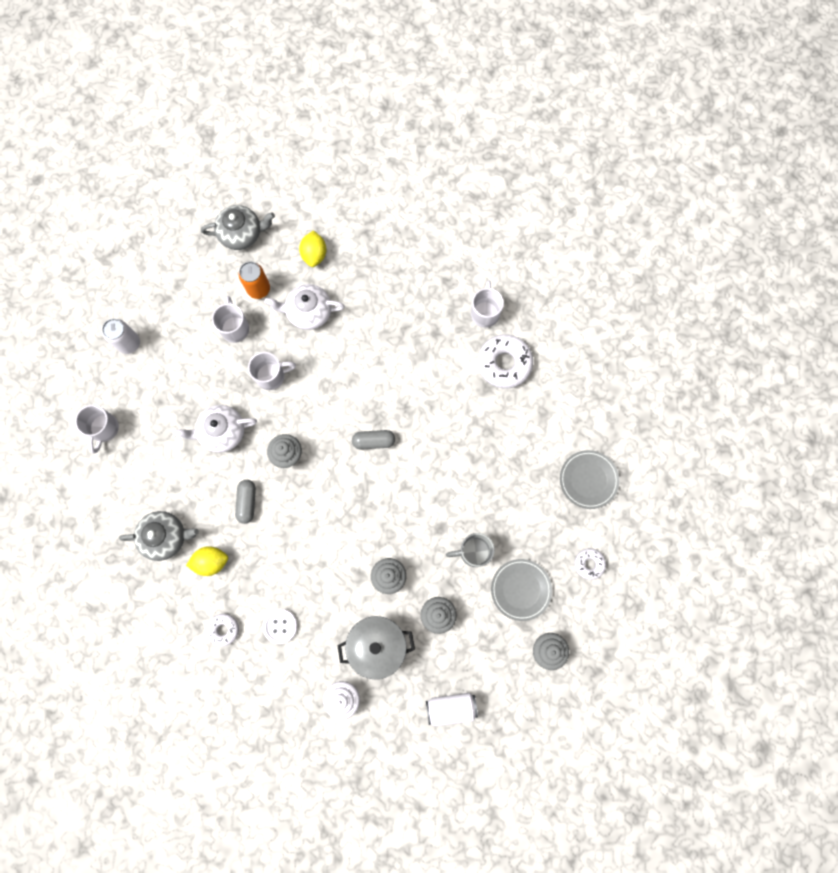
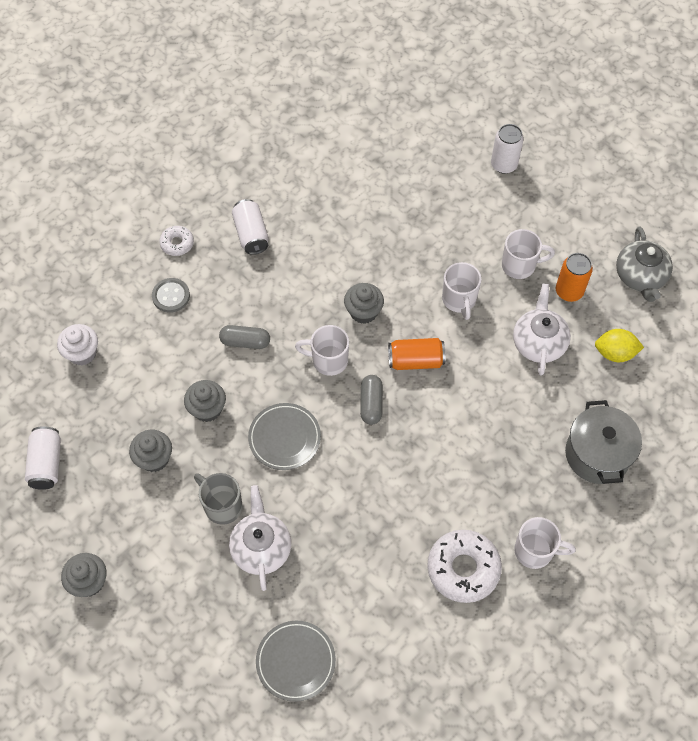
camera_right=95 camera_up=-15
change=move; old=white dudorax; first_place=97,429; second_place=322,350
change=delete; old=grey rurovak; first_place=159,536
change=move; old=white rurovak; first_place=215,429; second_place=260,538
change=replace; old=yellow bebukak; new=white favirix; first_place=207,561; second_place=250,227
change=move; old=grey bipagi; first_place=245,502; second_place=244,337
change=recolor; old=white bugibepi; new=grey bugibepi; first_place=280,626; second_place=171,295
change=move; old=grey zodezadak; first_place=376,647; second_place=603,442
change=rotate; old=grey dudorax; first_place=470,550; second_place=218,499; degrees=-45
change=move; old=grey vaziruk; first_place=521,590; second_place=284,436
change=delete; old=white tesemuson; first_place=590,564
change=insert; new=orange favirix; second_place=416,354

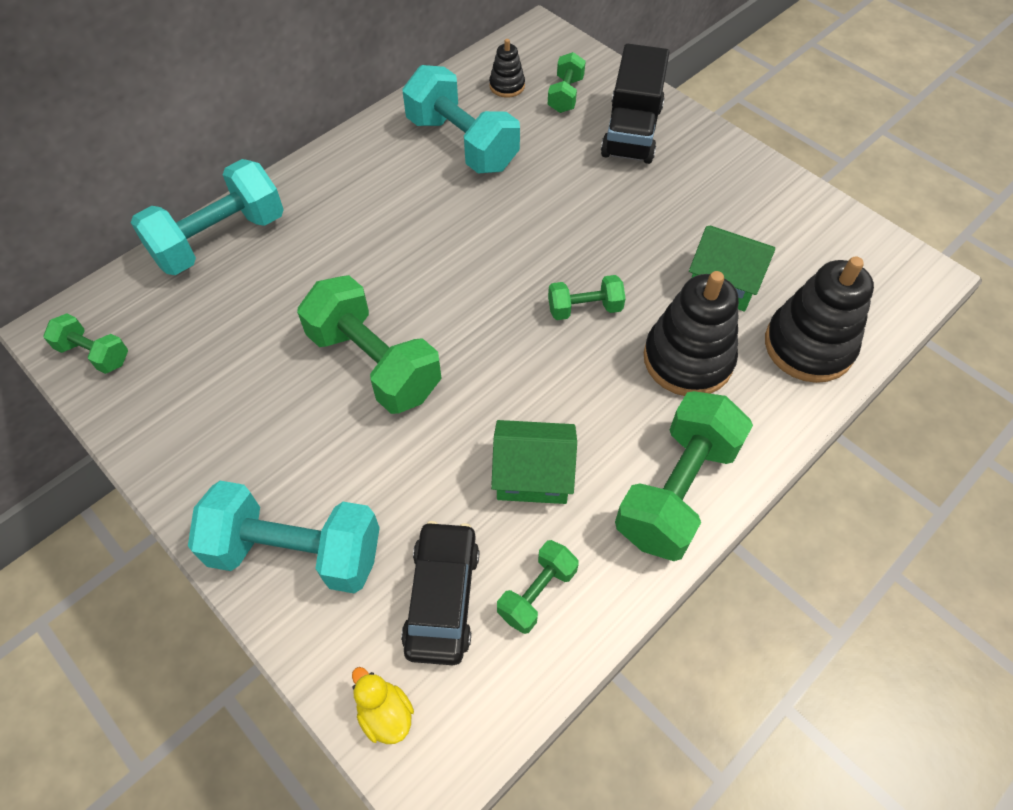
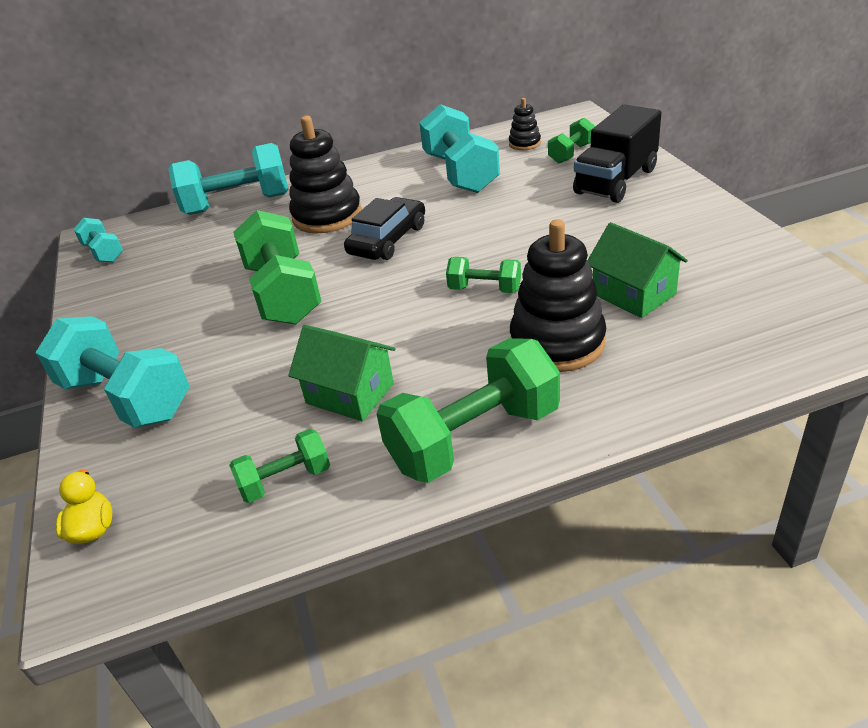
camera_right=30 camera_up=-20
change=recolor; old=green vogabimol; new=turquoise vogabimol; first_place=85,344; second_place=98,240
change=move; old=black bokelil; first_place=440,593; second_place=384,228
change=move; old=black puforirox; first_place=819,319; second_place=325,174

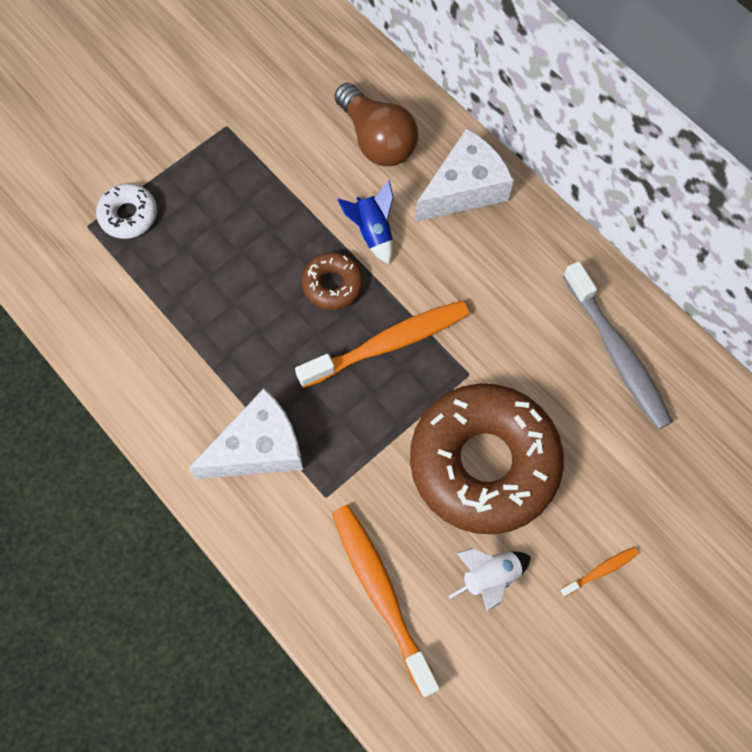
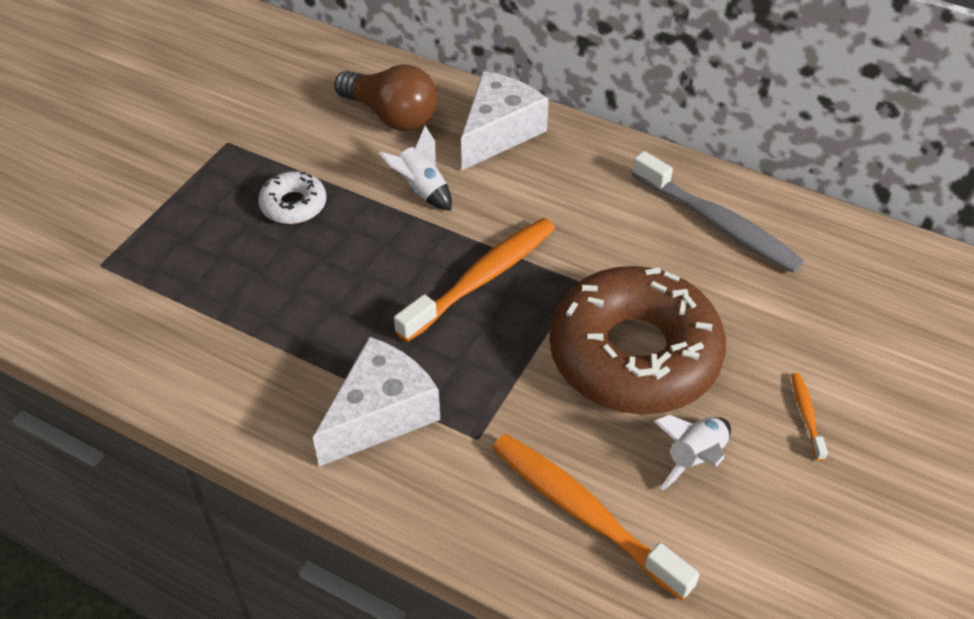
camera_right=-20 camera_up=-20
change=move; old=white tesemuson; first_place=126,211; second_place=292,197
change=delete; old=brown tesemuson; first_place=332,281
change=recolor; old=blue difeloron; new=white difeloron; first_place=365,222; second_place=415,168
change=rotate; old=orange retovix; first_place=599,572; second_place=809,417; degrees=-45

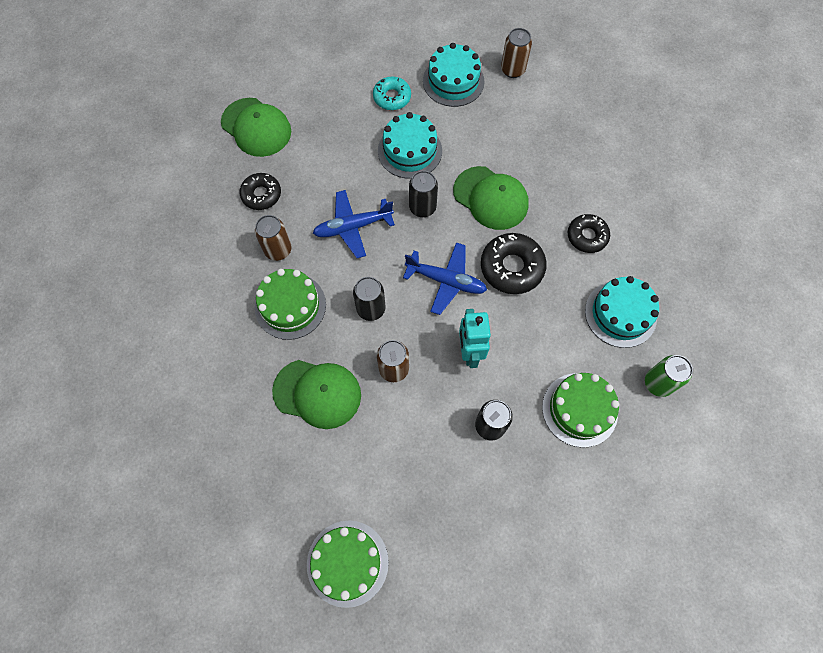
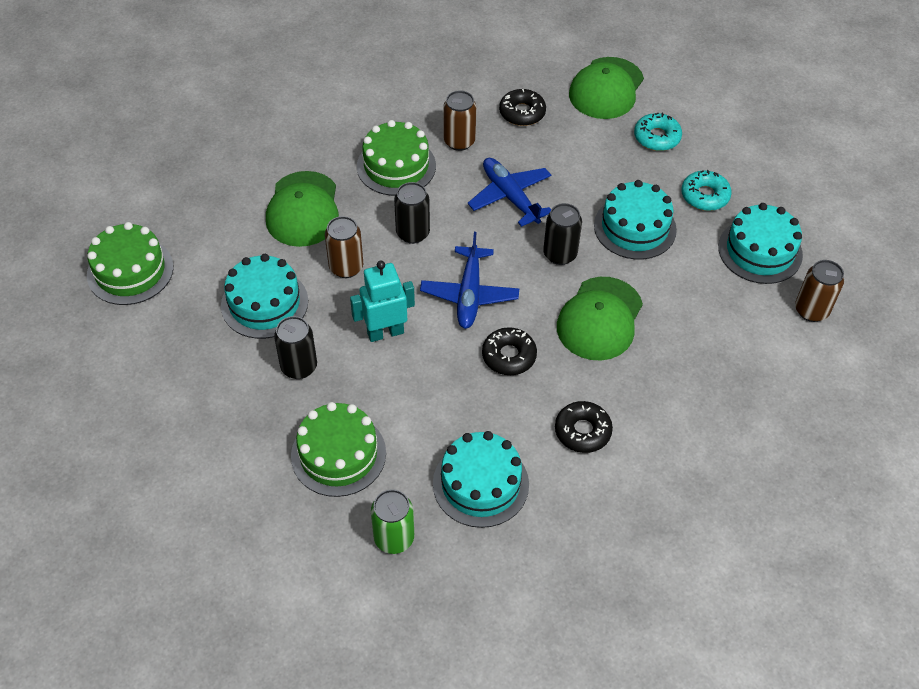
camera_right=75 camera_up=-15
change=resize; old=black tesemuson; first_place=514,263; second_place=509,351; factor=0.66
change=insert; new=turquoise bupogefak; second_place=264,296
change=insert; new=turquoise tesemuson; second_place=658,132

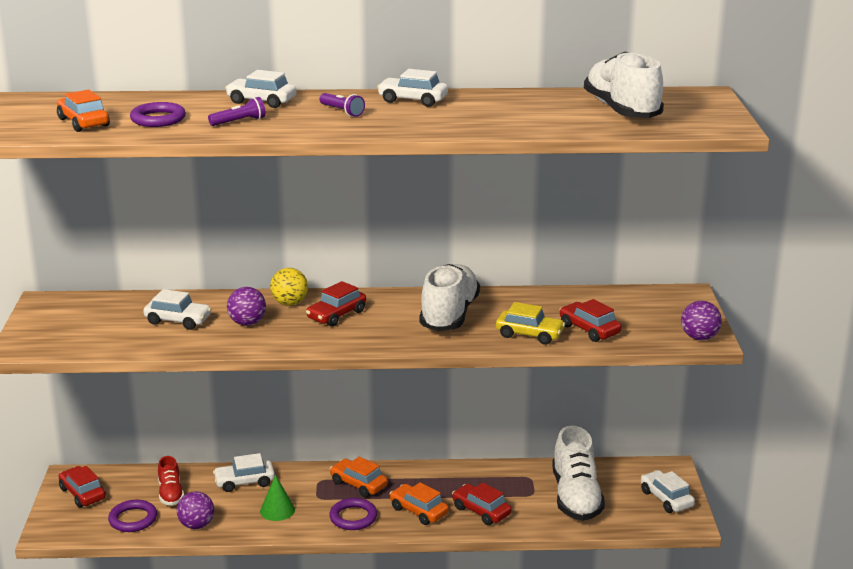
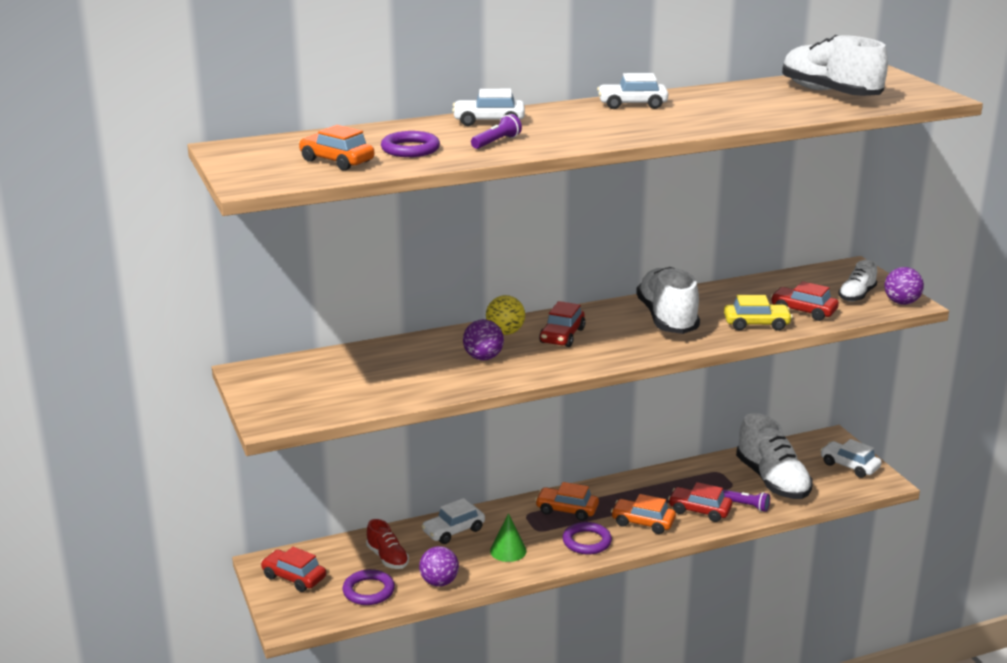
camera_right=-20 camera_up=0
change=delete; old=white bokelil; first_place=177,309
change=move; old=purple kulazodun; first_place=342,105; second_place=746,501
change=insert; new=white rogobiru; second_place=857,281

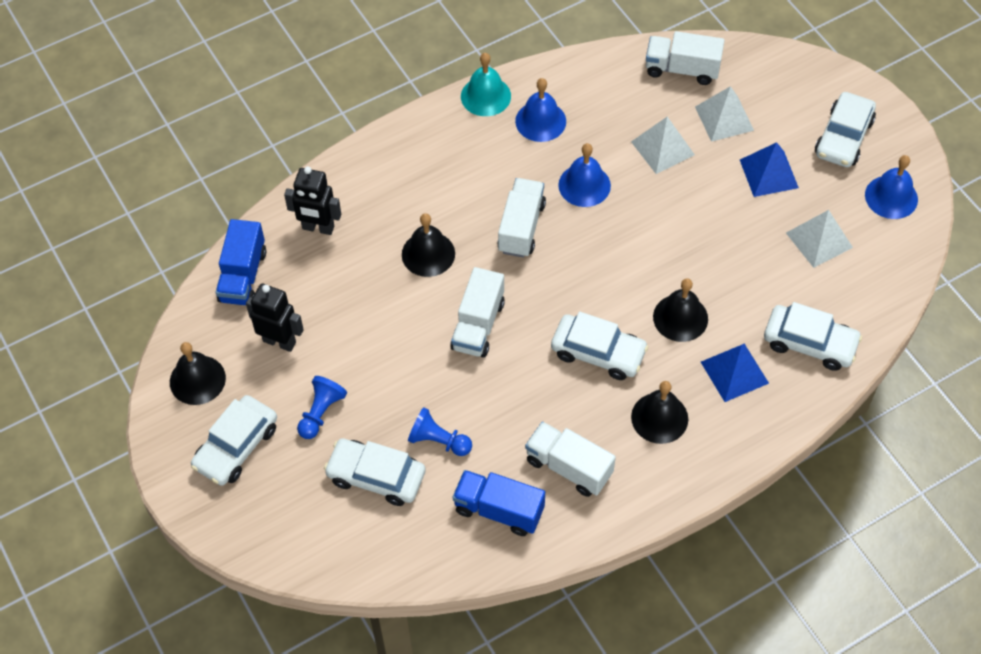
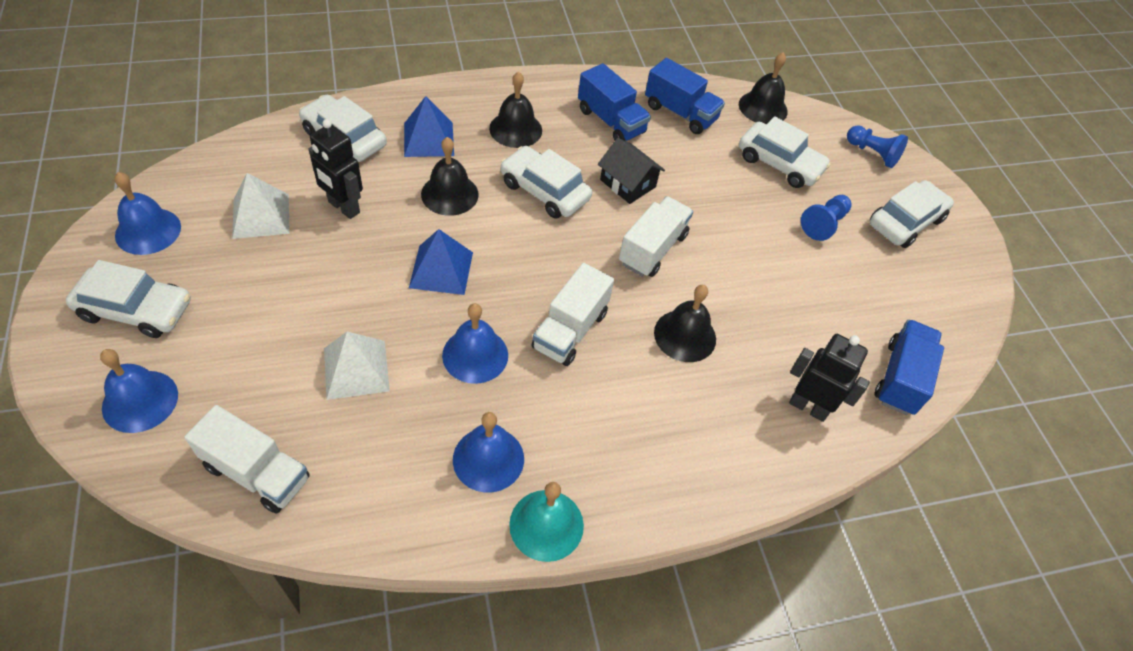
camera_right=-170 camera_up=-5
change=move; old=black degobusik; first_place=198,373; second_place=763,88
change=move; old=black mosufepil; first_place=275,318; second_place=335,169
change=move; old=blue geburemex; first_place=440,431; second_place=877,146
change=recolor; old=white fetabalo; new=blue fetabalo; first_place=570,459; second_place=614,102
change=delete; old=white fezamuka; first_place=724,114
change=move; old=blue fezamuka; first_place=769,169; second_place=441,262
change=rotate; old=white bokelil; first_place=845,129; second_place=128,299; degrees=60
change=insert; new=blue degobusik; second_place=139,391
change=insert; new=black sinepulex; second_place=631,171

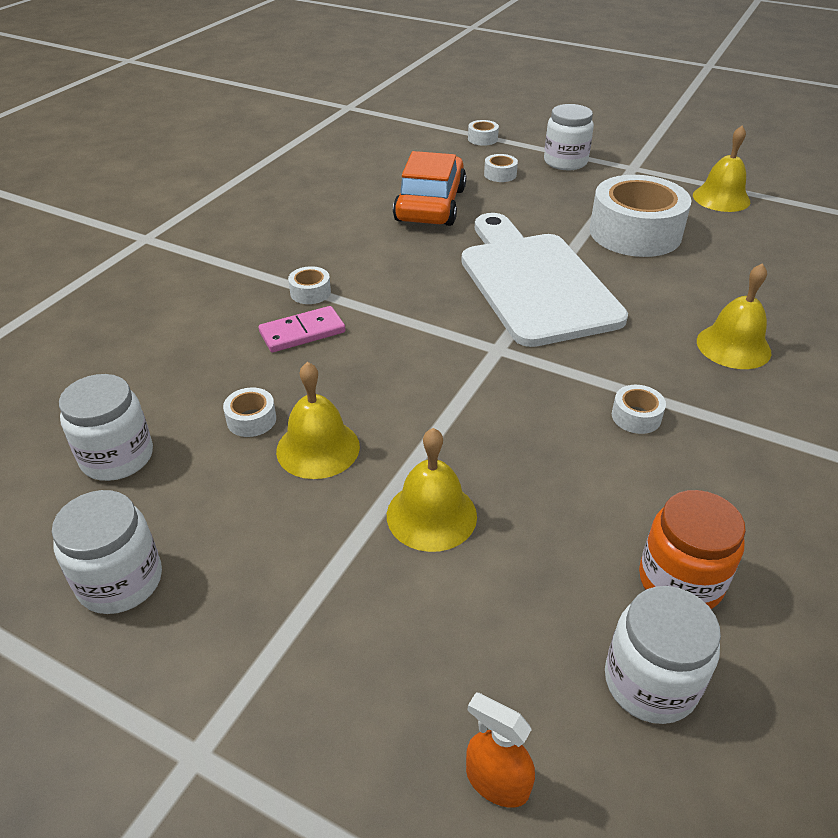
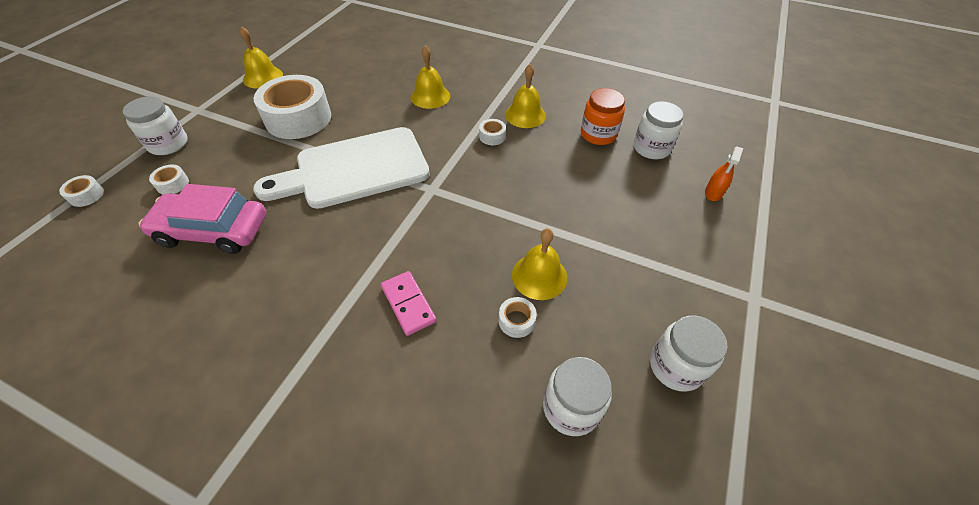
camera_right=-95 camera_up=10
change=delete; old=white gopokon; first_place=309,285
change=move; old=yellow degobusik; first_place=432,490; second_place=525,96
change=recolor; old=orange bokelil; new=pink bokelil; first_place=429,188; second_place=202,219

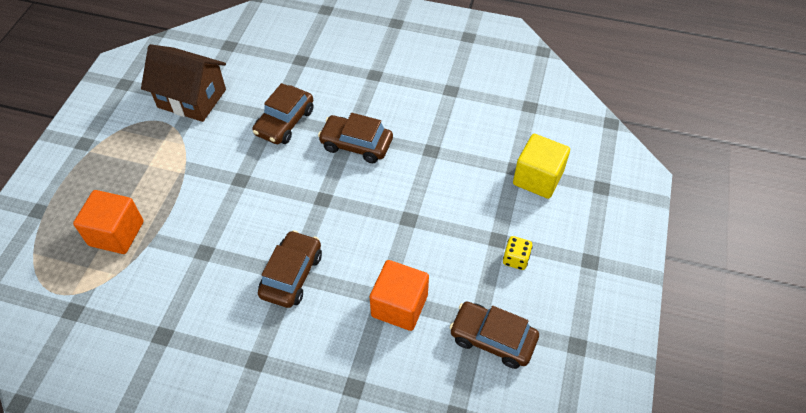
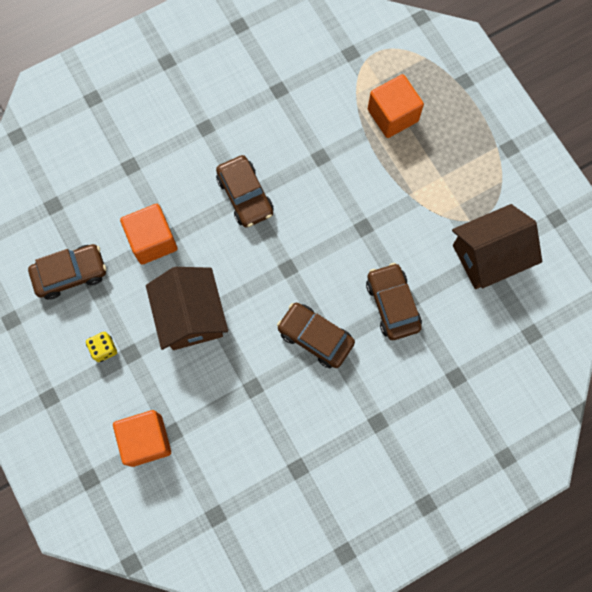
camera_right=135 camera_up=20
change=rotate; old=brown bokelil; first_place=355,138; second_place=316,335; degrees=-120
change=recolor; old=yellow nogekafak; new=orange nogekafak; first_place=541,166; second_place=142,438
change=insert; new=brown sinepulex; second_place=187,308

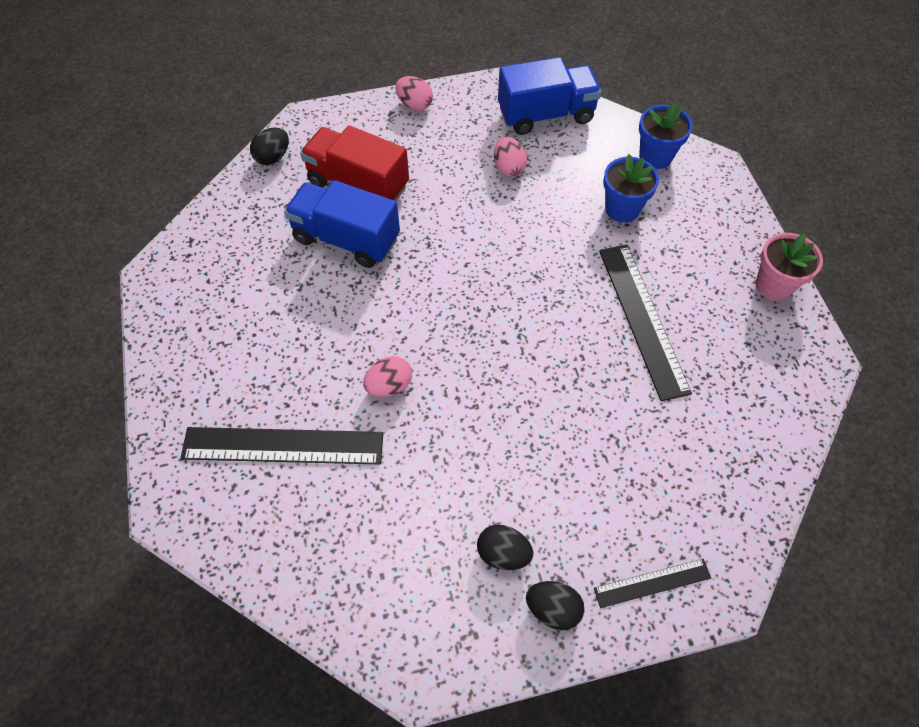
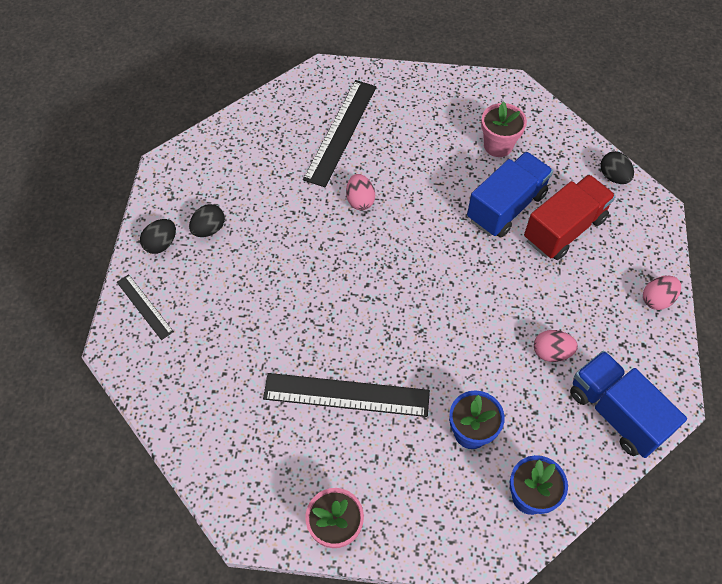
camera_right=110 camera_up=0
change=rotate; old=blue fetabalo; first_place=549,96; second_place=628,404; degrees=135
change=rotate; old=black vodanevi; first_place=652,583; second_place=145,307; degrees=-45
change=insert; new=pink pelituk; second_place=504,129

